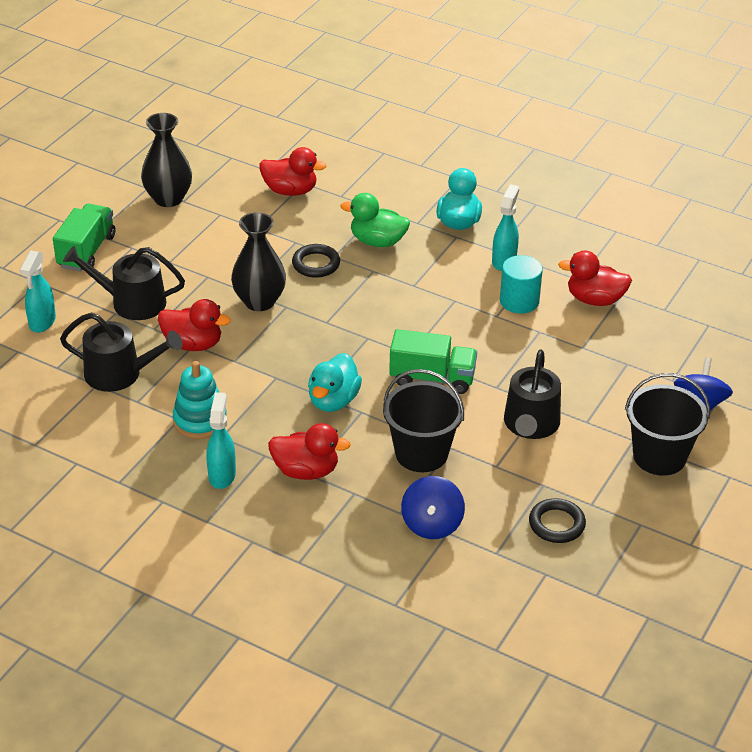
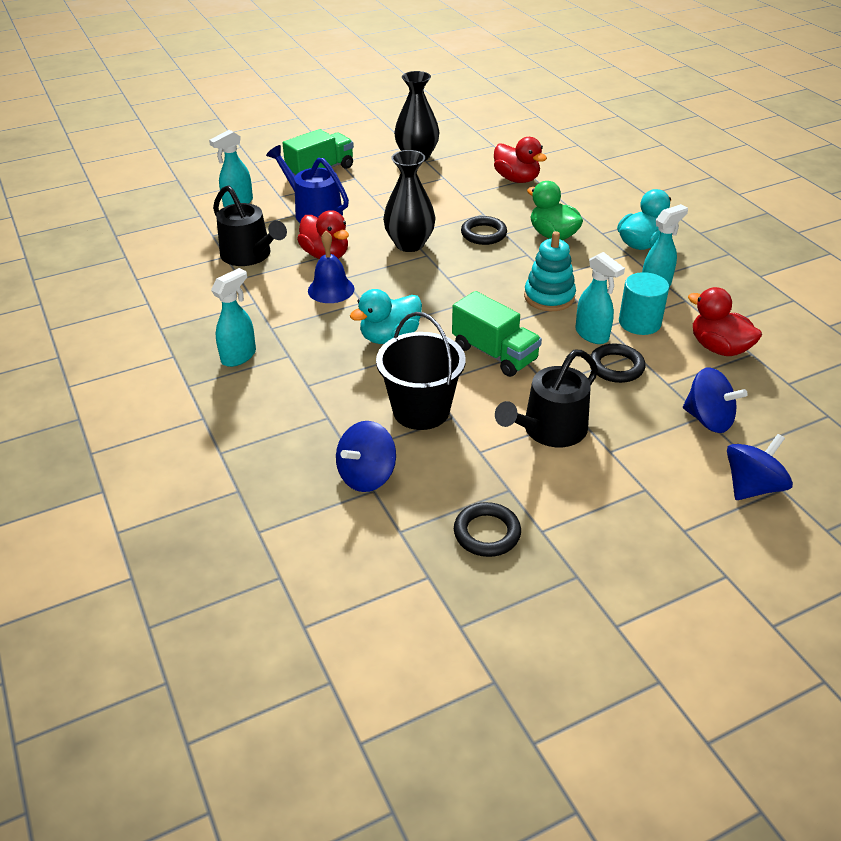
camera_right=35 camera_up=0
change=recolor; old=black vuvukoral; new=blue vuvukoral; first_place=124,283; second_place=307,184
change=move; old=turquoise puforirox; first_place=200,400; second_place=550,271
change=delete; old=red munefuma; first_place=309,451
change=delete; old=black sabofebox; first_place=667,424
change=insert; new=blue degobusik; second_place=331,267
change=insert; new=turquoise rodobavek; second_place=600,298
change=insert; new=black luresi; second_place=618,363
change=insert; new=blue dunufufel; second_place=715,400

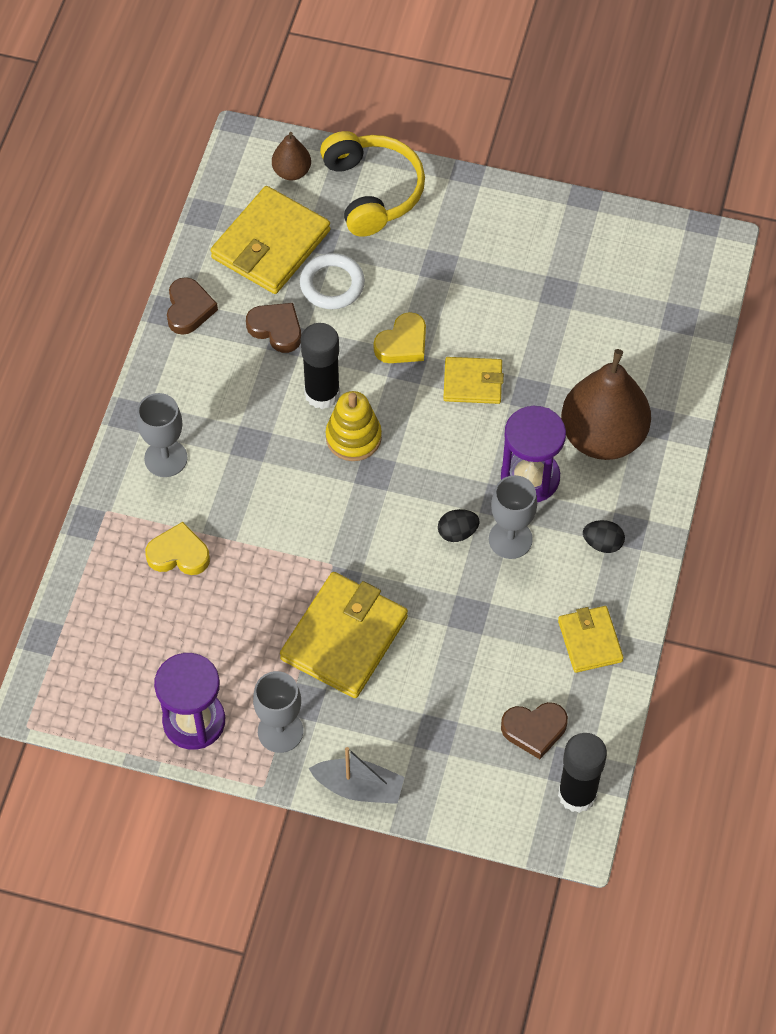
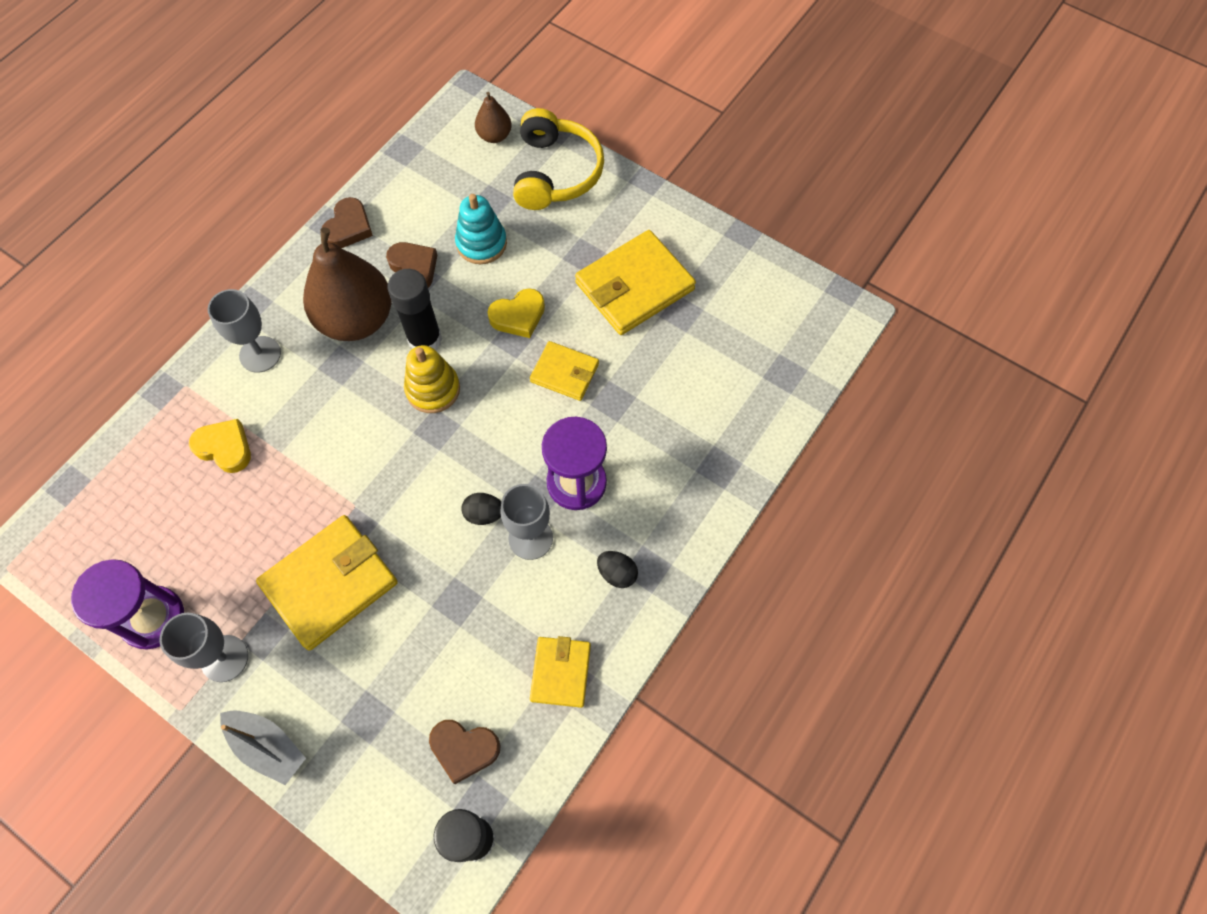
camera_right=20 camera_up=5
change=move; old=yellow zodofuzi; first_place=270,240; second_place=635,282
change=replace; old=white luresi; new=turquoise puforirox; first_place=332,281; second_place=481,229
change=move; old=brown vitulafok; first_place=606,404; second_place=347,284

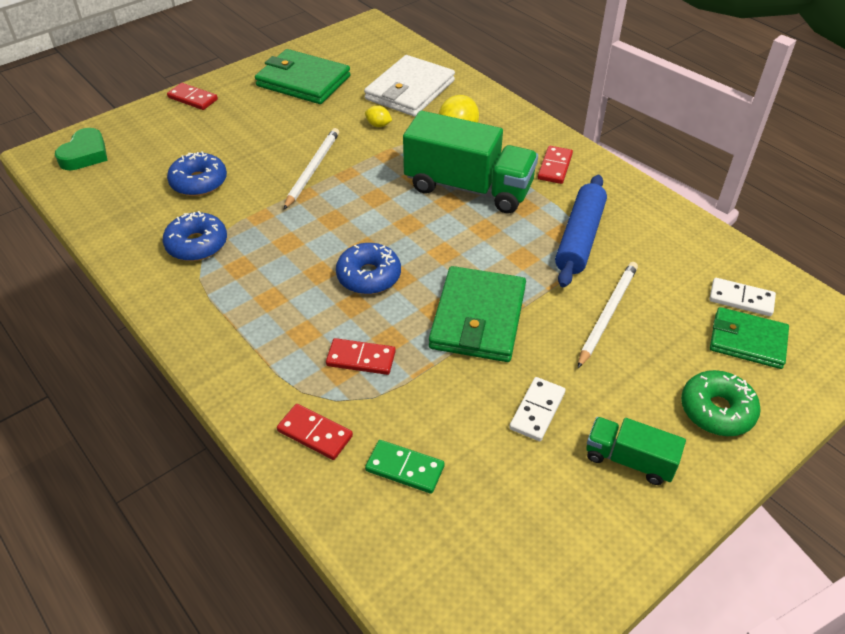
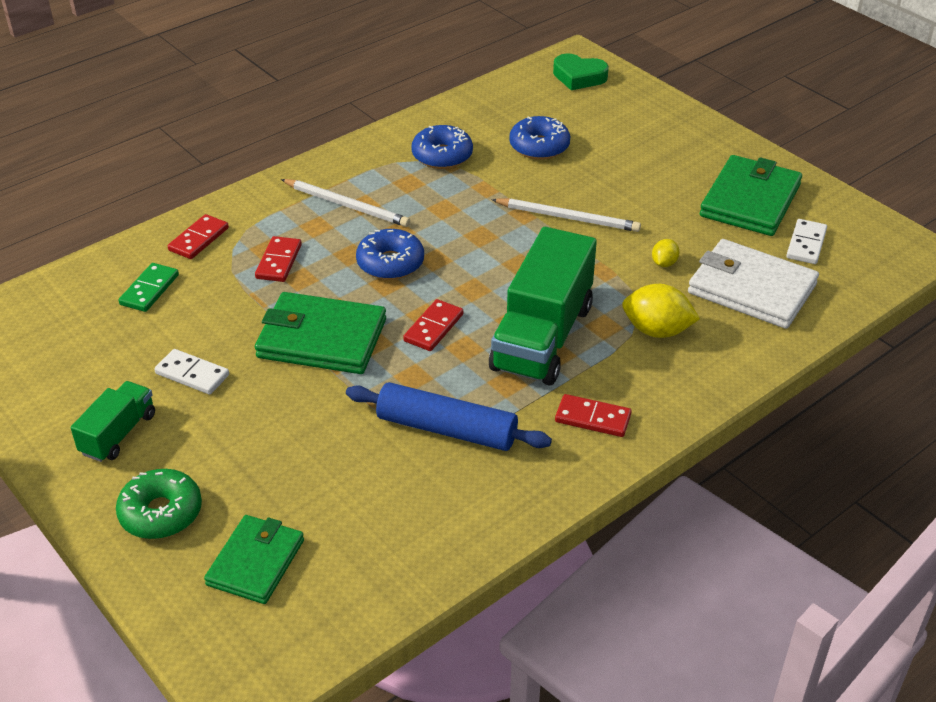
camera_right=90 camera_up=-5
change=move; old=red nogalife; first_place=192,96; second_place=433,325
change=move; old=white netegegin; first_place=608,315; second_place=345,203
change=move; old=white nogalife; first_place=742,297; second_place=806,241

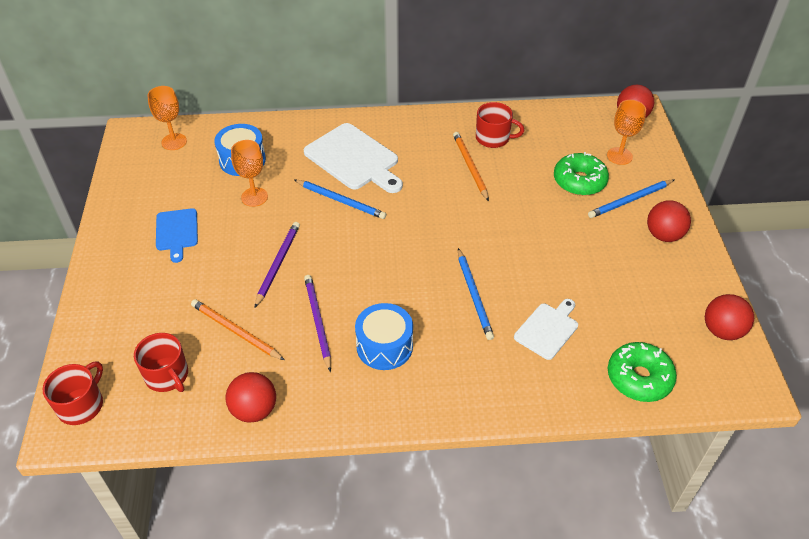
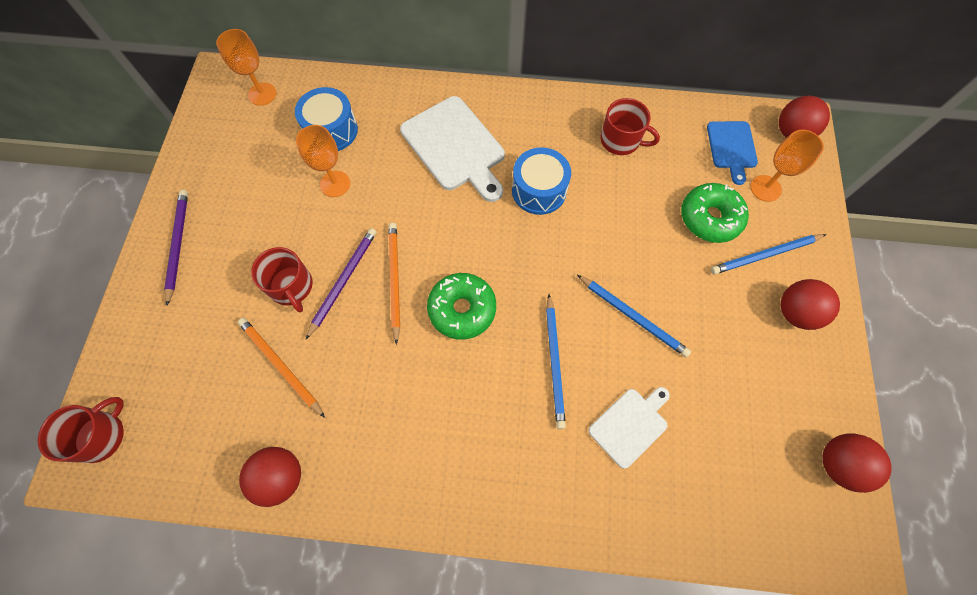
camera_right=10 camera_up=20
change=move; old=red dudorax; first_place=161,362; second_place=282,279
change=move; old=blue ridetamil; first_place=177,235; second_place=732,153
change=move; old=blue netegegin; first_place=340,199; second_place=634,316
change=move; old=purple netegegin; first_place=317,323; second_place=176,248
change=move; old=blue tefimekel; first_place=384,336; second_place=541,181
change=move; old=orange netegegin; first_place=471,166; second_place=394,284
change=move; old=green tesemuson; first_place=642,372; second_place=461,306

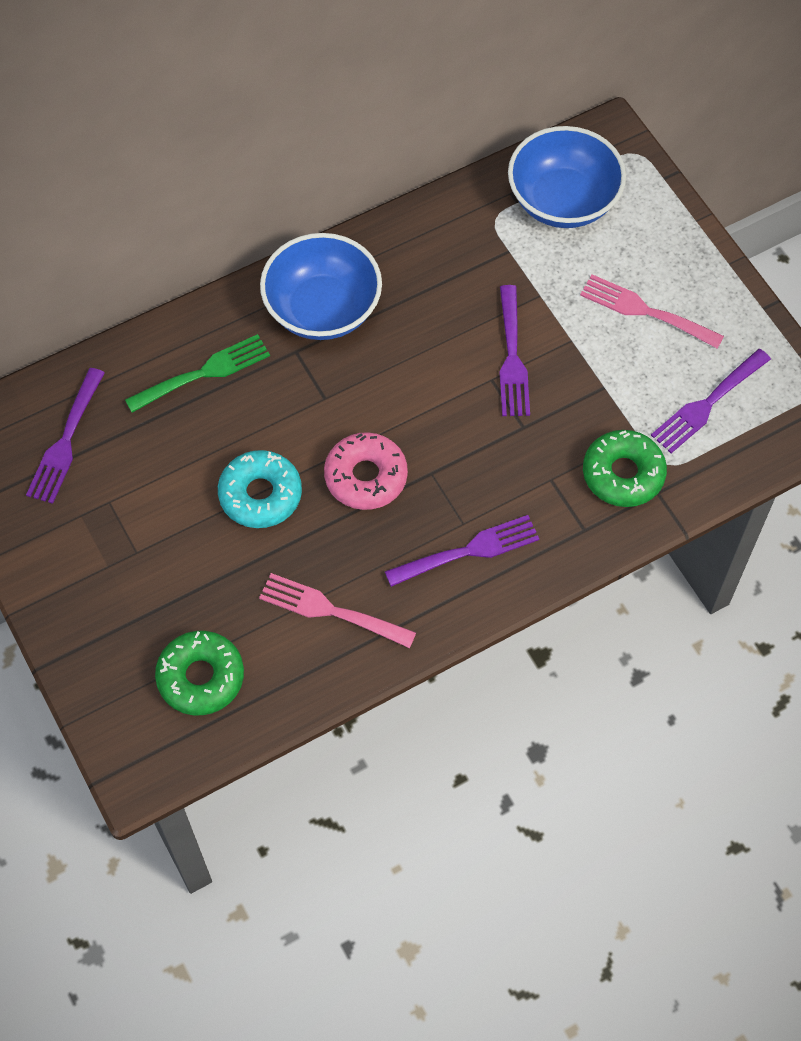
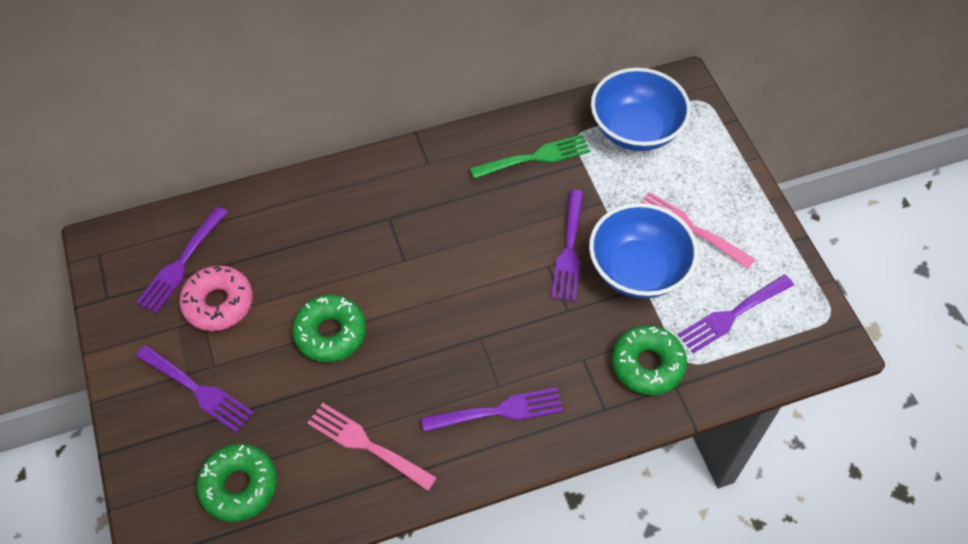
camera_right=10 camera_up=-5
change=move; old=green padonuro; first_place=197,373; second_place=530,157
change=recolor; old=turquoise tesemuson; new=green tesemuson; first_place=260,489; second_place=329,328
change=move; old=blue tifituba; first_place=321,286; second_place=643,251
change=move; old=pink tesemuson; first_place=366,471; second_place=216,298
change=insert; new=purple padonuro; second_place=195,389

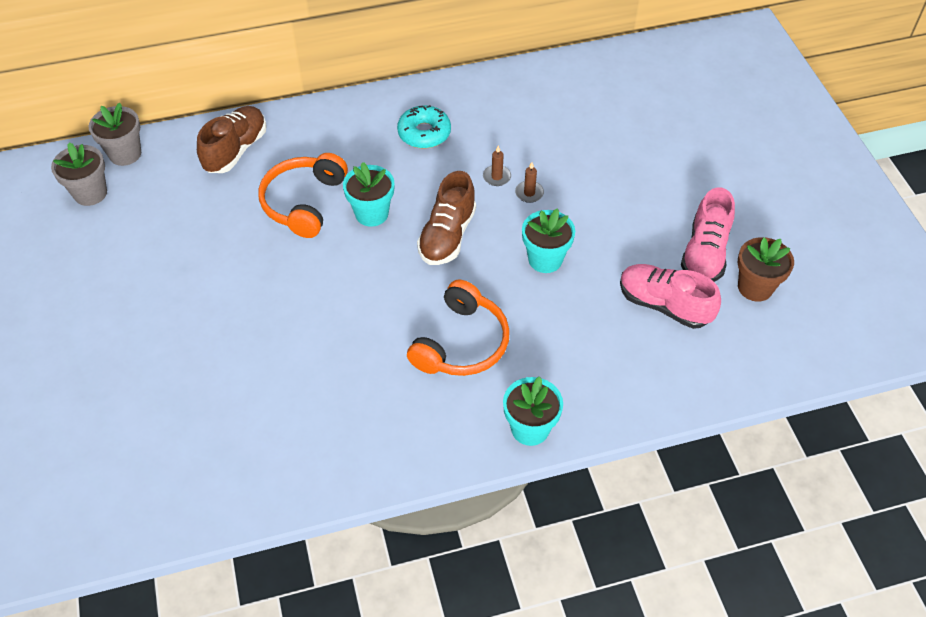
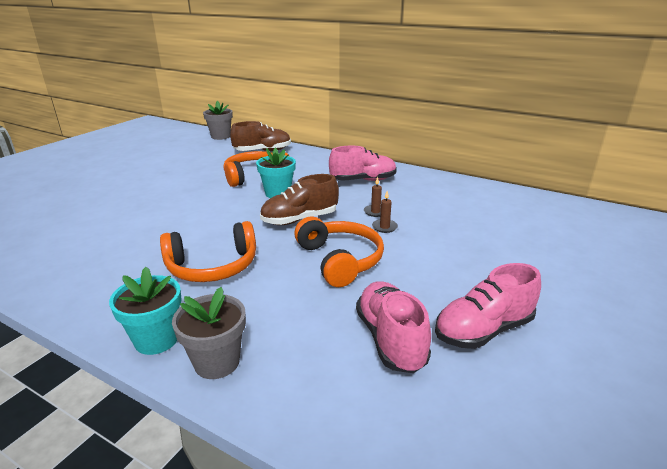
camera_right=45 camera_up=-25
change=move; old=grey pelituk; first_place=79,174; second_place=209,333
change=replace; old=turquoise tesemuson; new=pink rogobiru; first_place=424,127; second_place=363,163
change=replace; old=turquoise pelituk; new=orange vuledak; first_place=548,240; second_place=339,252
change=delete; old=brown pelituk; first_place=765,269

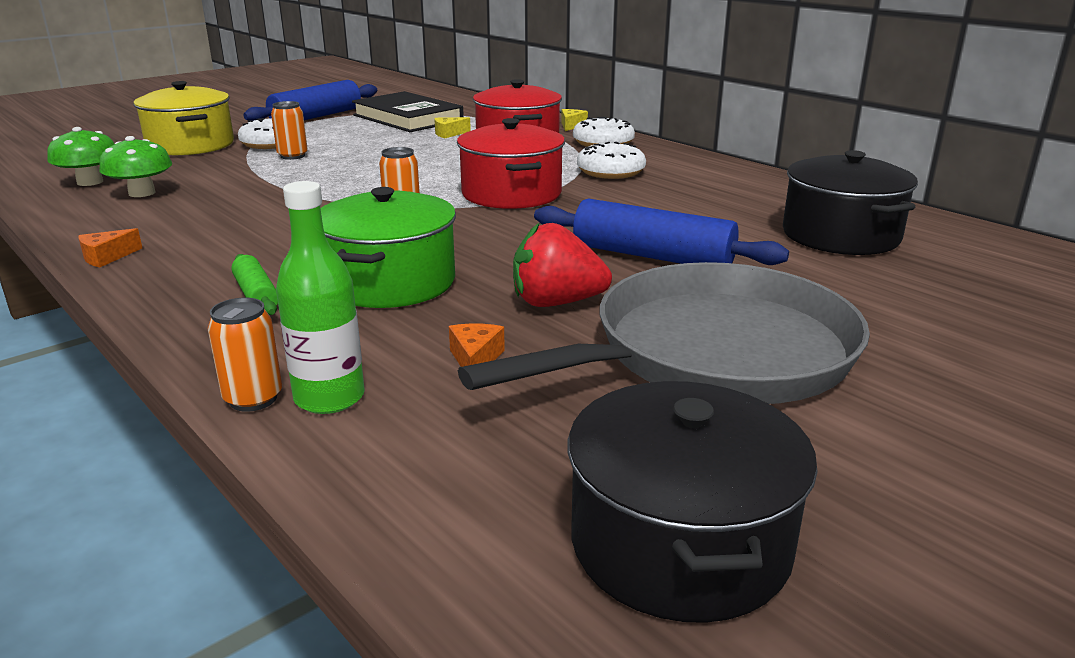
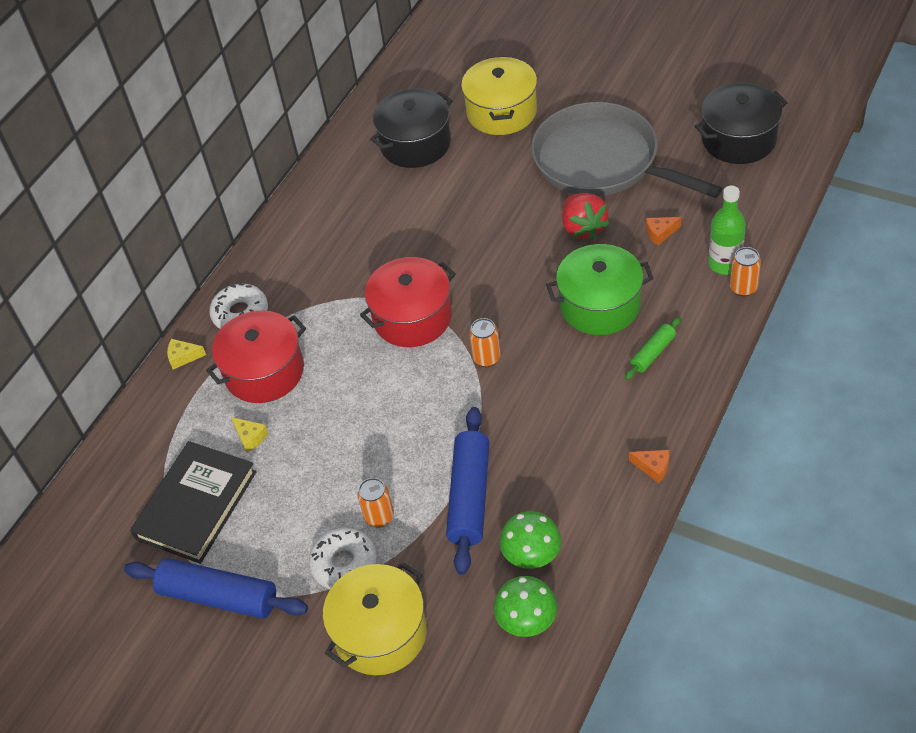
camera_right=-105 camera_up=25
change=move; old=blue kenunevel; first_place=661,231; second_place=468,491
change=delete; old=white tesemuson; first_place=611,160
change=insert; new=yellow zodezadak; second_place=499,95

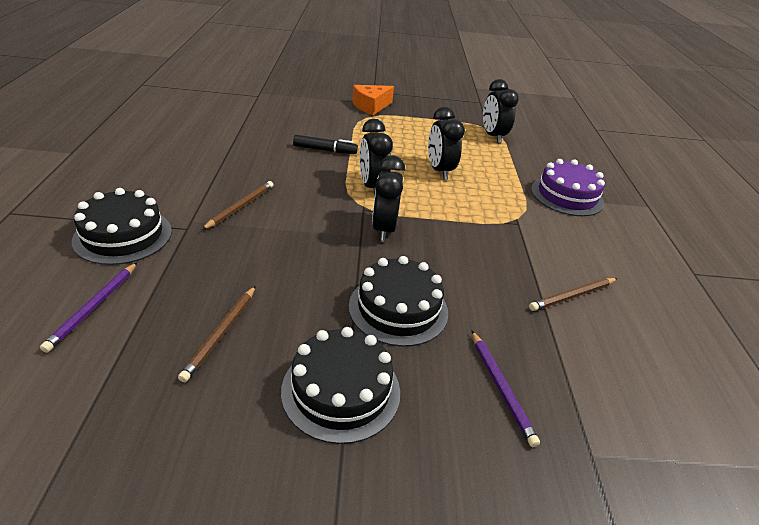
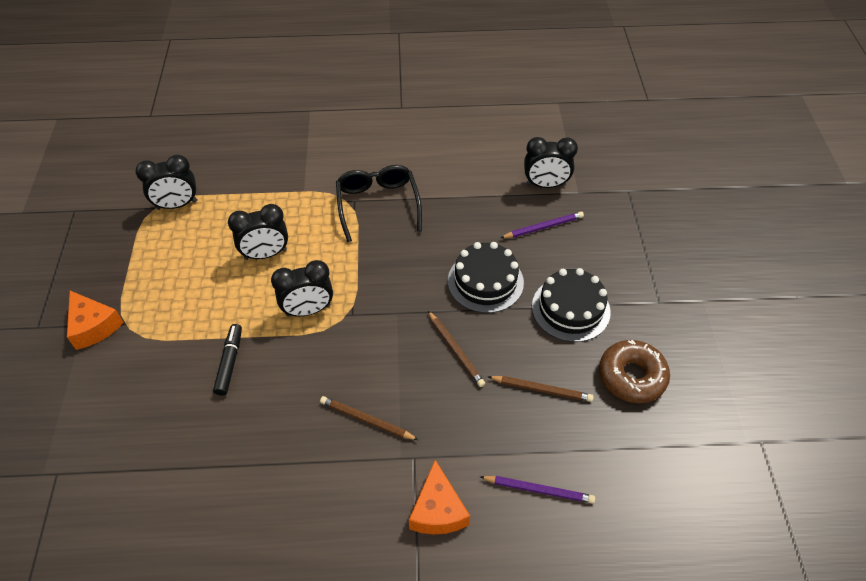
camera_right=-90 camera_up=15
change=replace; old=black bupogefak; new=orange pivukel; first_place=122,226; second_place=439,497
change=move; old=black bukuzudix; first_place=388,198; second_place=551,162
change=move; old=brown netegegin; first_place=573,294; second_place=456,349
change=delete; old=purple bupogefak; first_place=568,187
change=insert; new=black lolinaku; second_place=379,203
change=insert; new=brown tesemuson; second_place=634,371

